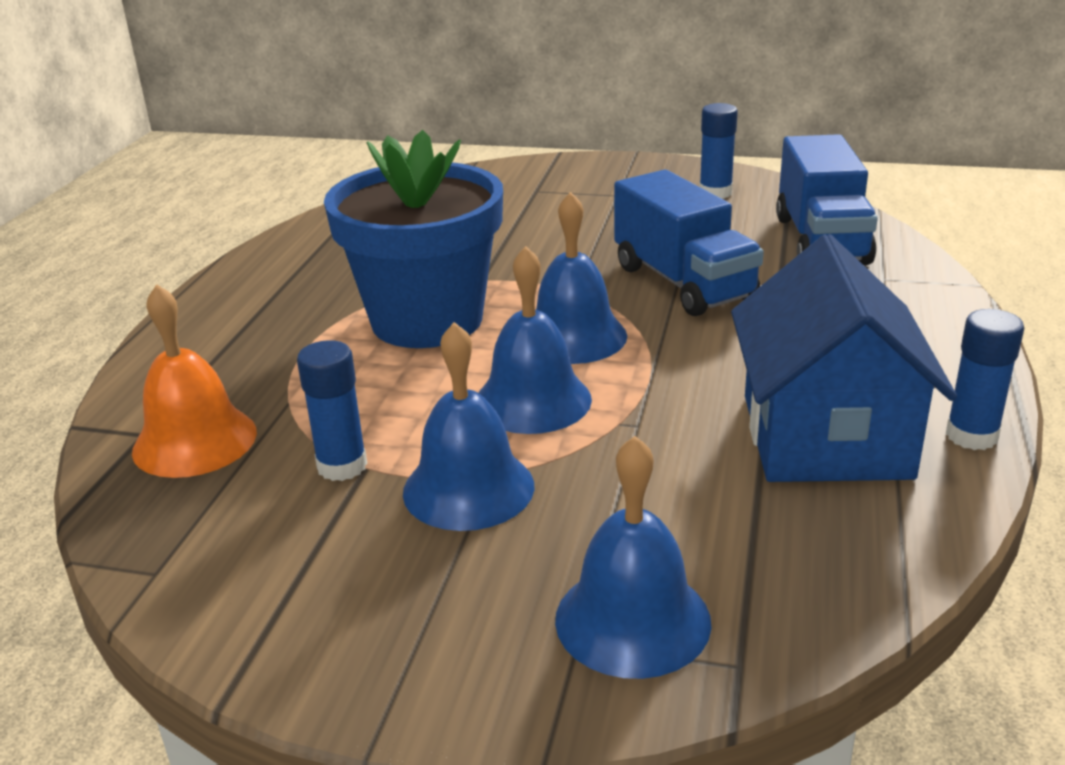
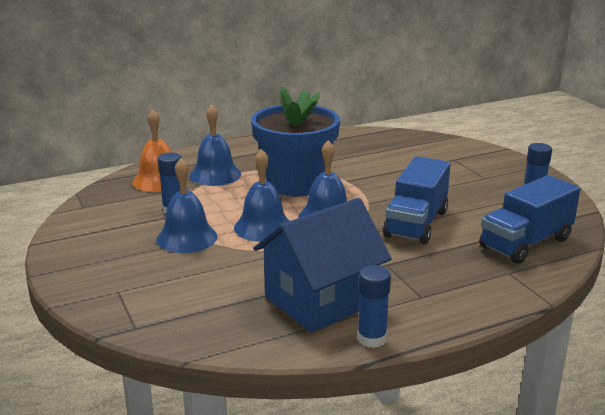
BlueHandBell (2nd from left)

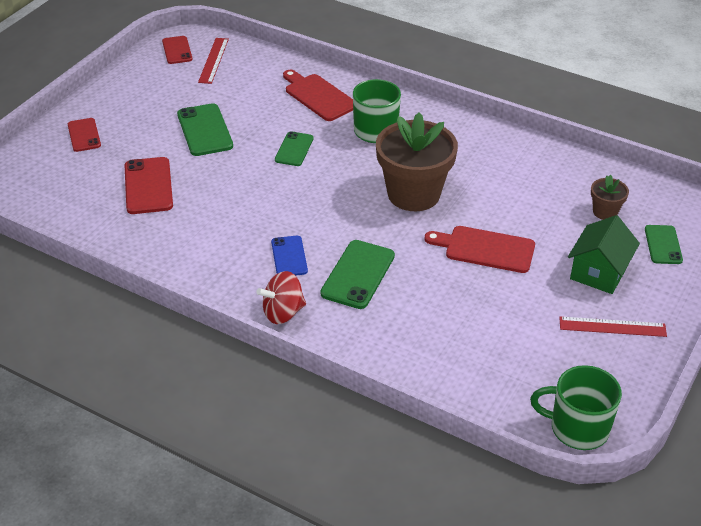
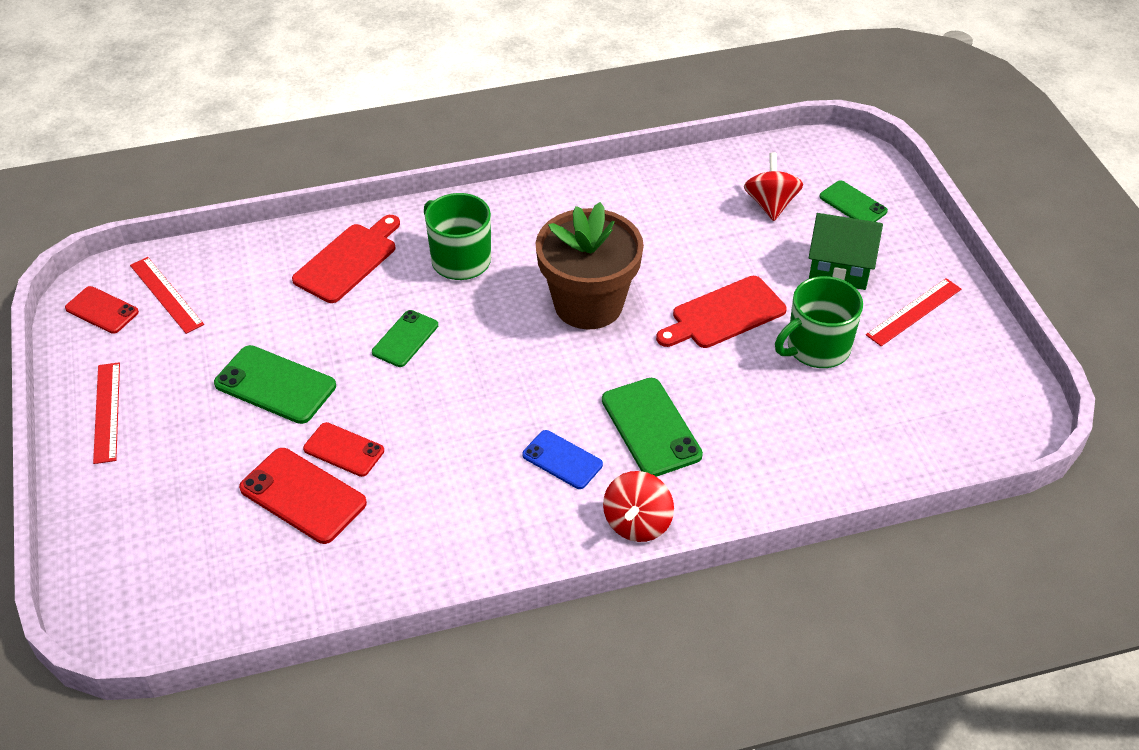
RedMeasuringStick (1st from left)
RedChoppingBoard (1st from left)
RedMobilePhone (3rd from left)
EmeraldMobilePhone (2nd from left)
RedSpinningTop (2nd from left)
EmeraldMug (2nd from left)
EmeraldToyHouse

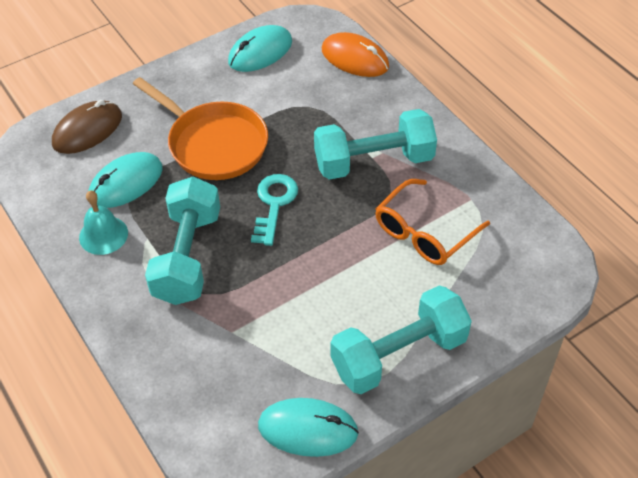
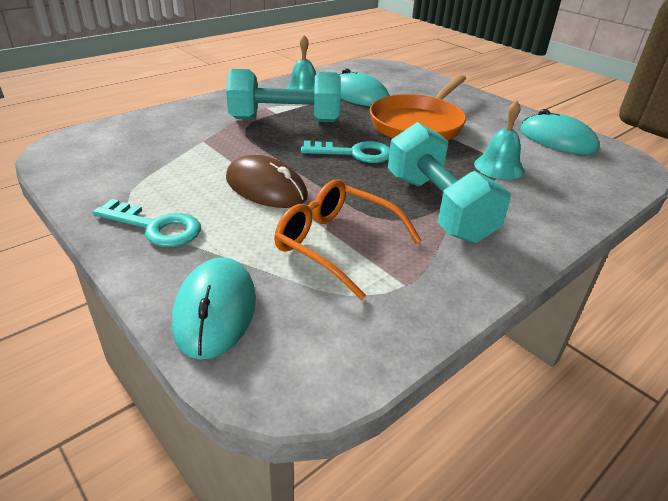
TealKey (1st from left)
TealComputerMouse (1st from left)
BrownComputerMouse
TealHandBell (2nd from left)
OrangeColouredComputerMouse

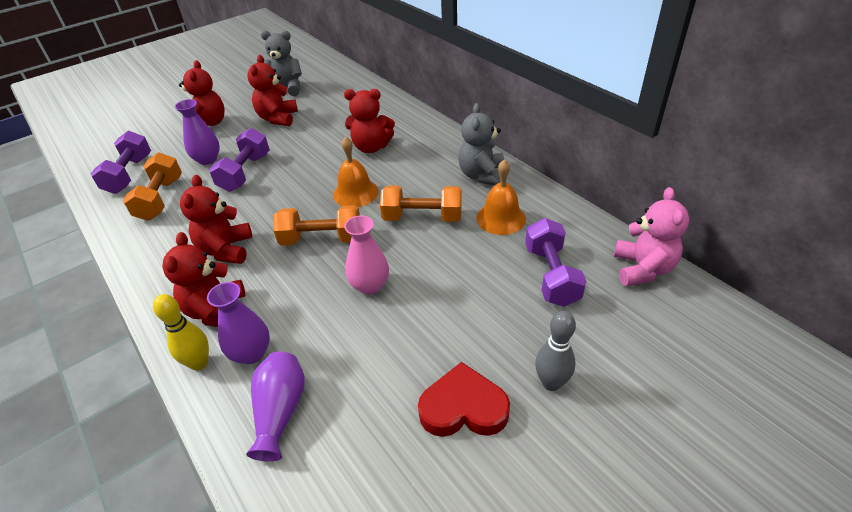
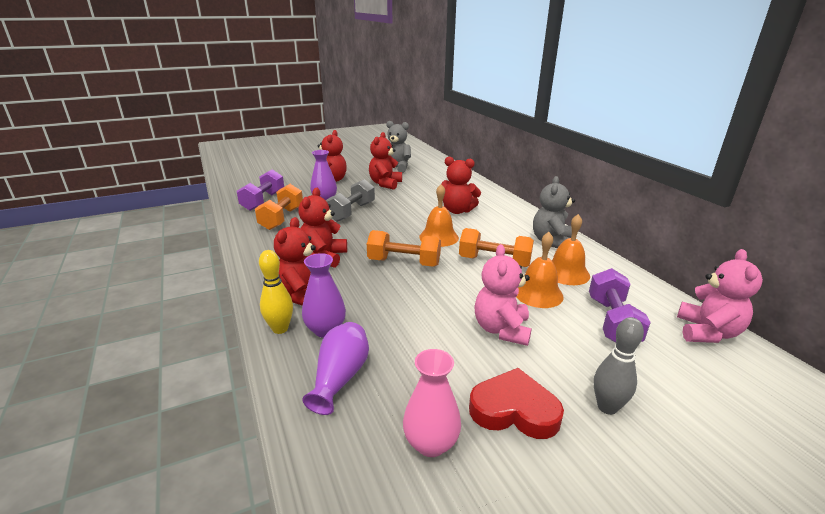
GrayHandWeight
RosePinkVase
RosePinkStuffedBear (1st from left)
OrangeColouredHandBell (2nd from left)

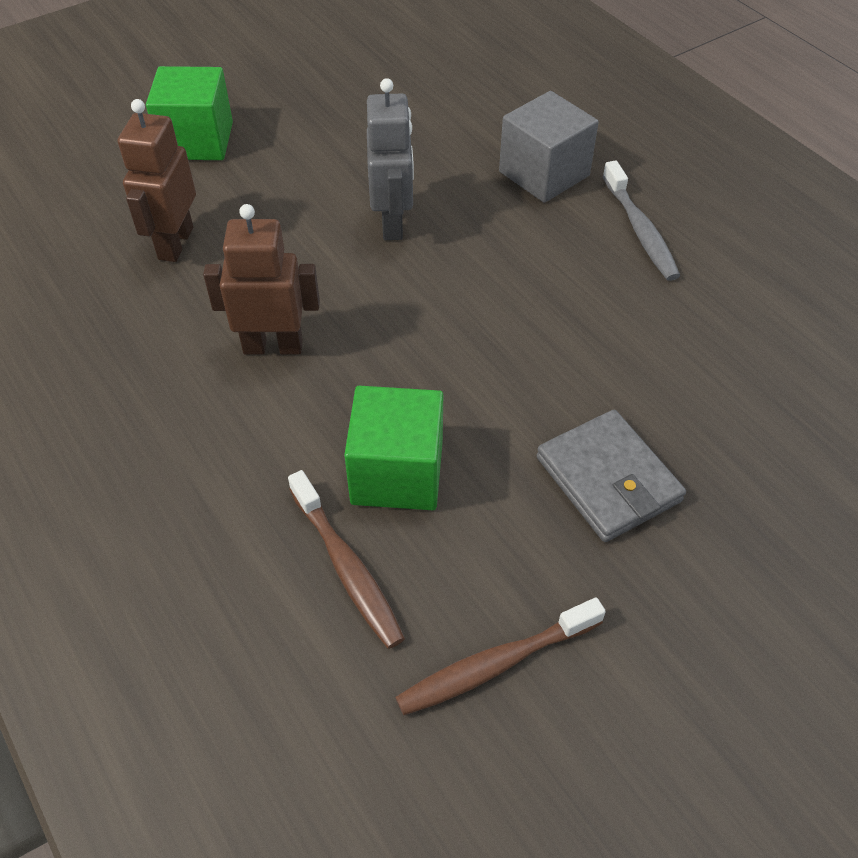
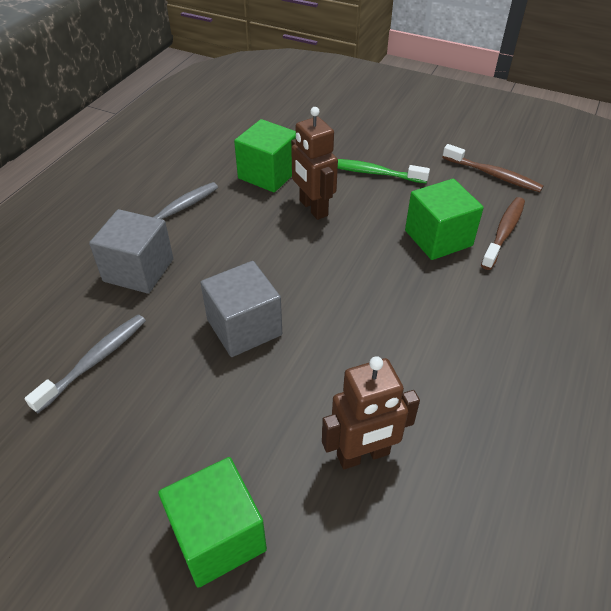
GrayDentalBrush (1st from left)
GrayCube (2nd from left)
EmeraldCube (2nd from left)
BrownRobot (1st from left)
EmeraldDentalBrush

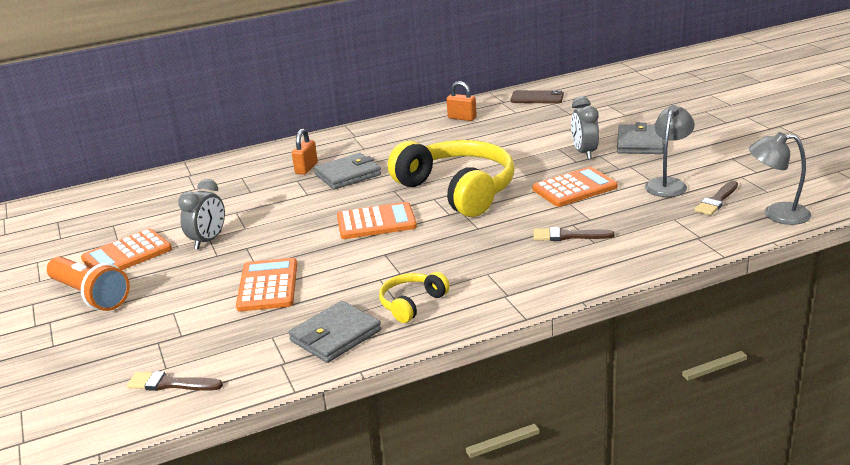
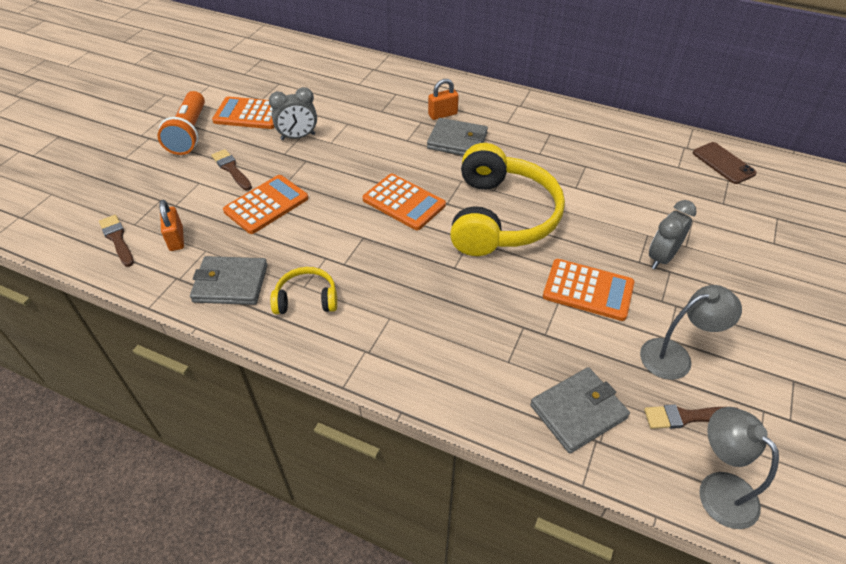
OrangeColouredPadlock (1st from left)
BrownPaintBrush (2nd from left)
GrayBillfold (3rd from left)

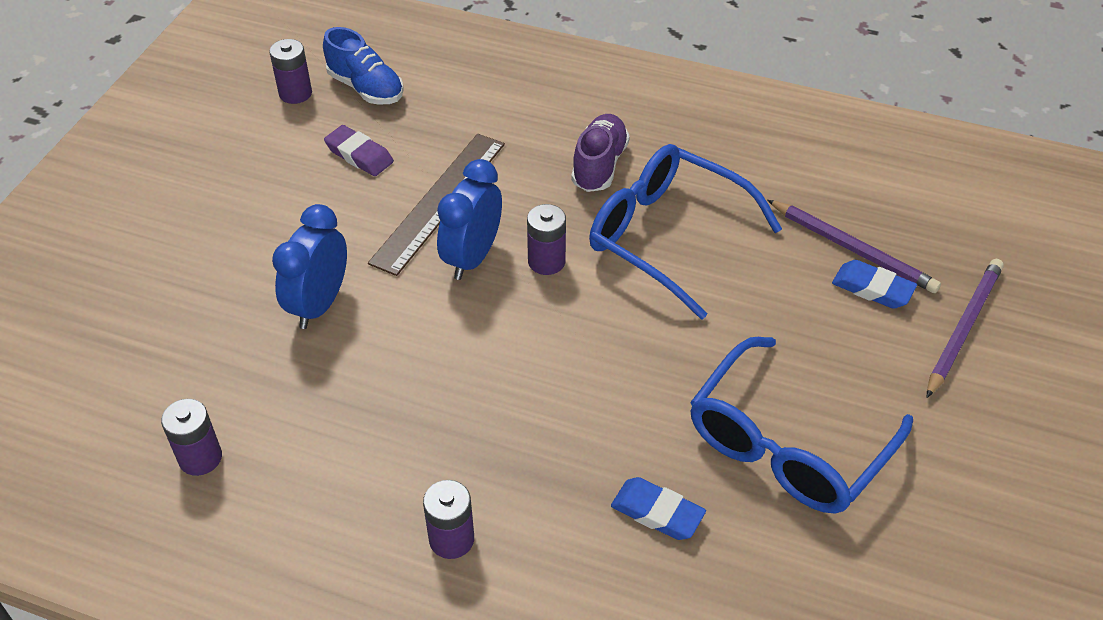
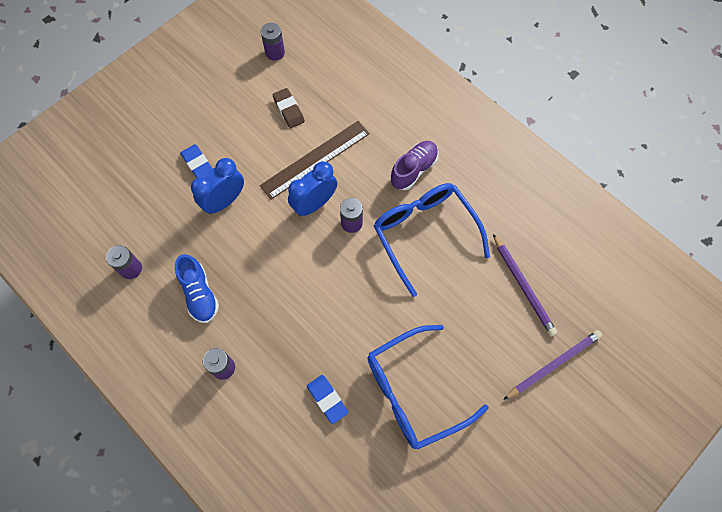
BlueSneaker
BlueGumEraser (1st from left)
BrownGumEraser

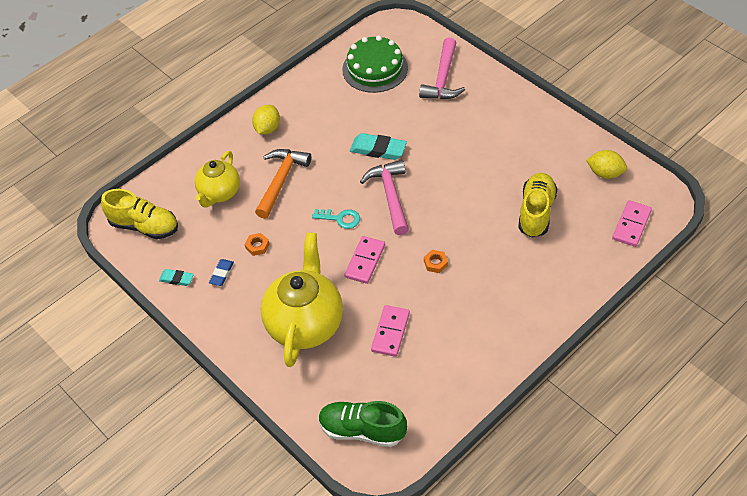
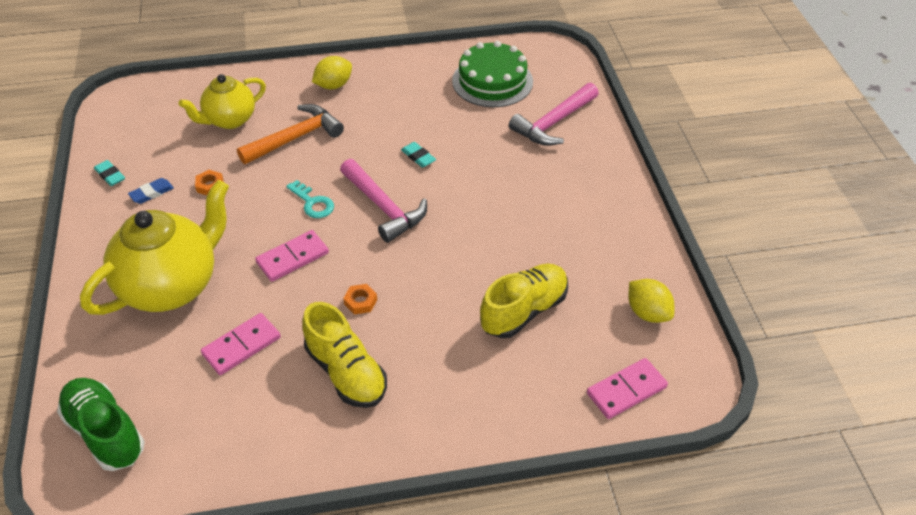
BrightYellowSneaker (1st from left)
RosePinkHammer (1st from left)
TealGumEraser (2nd from left)

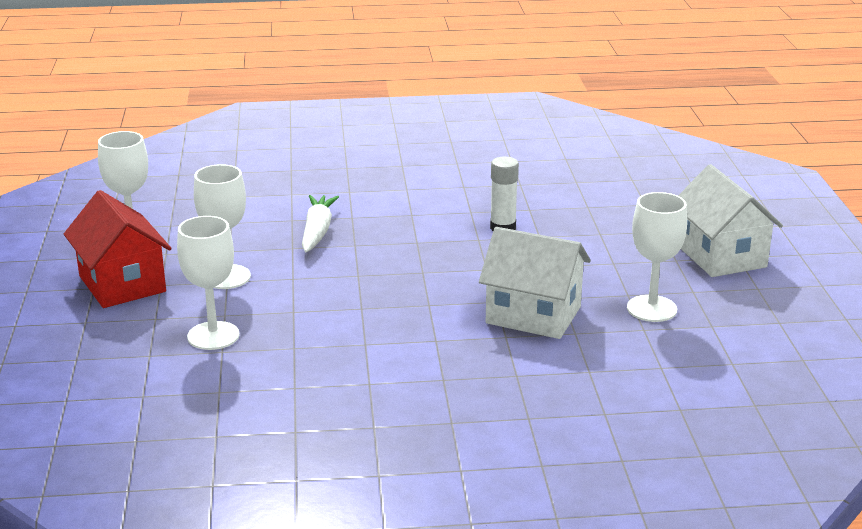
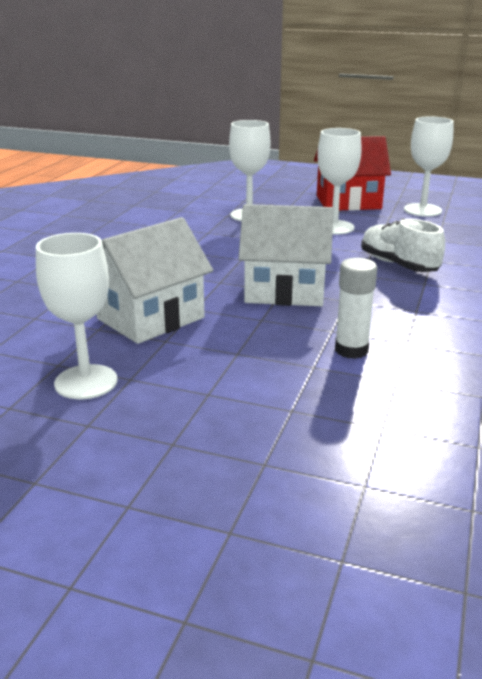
SnowWhiteToyHouse (2nd from left)
SnowWhiteSneaker

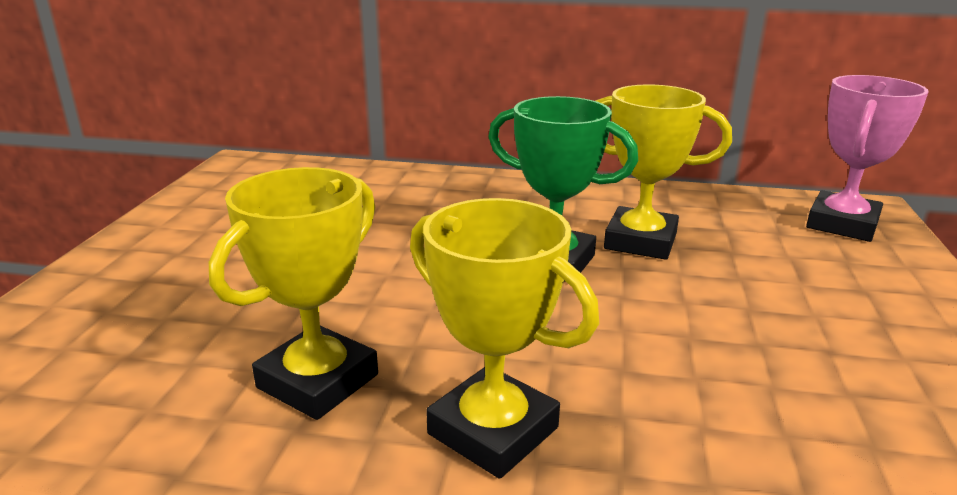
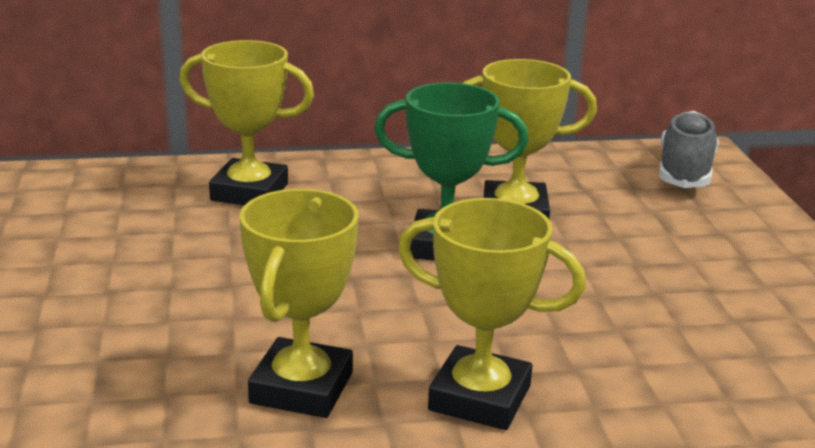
BrightYellowTrophy (1st from left)
GraySneaker

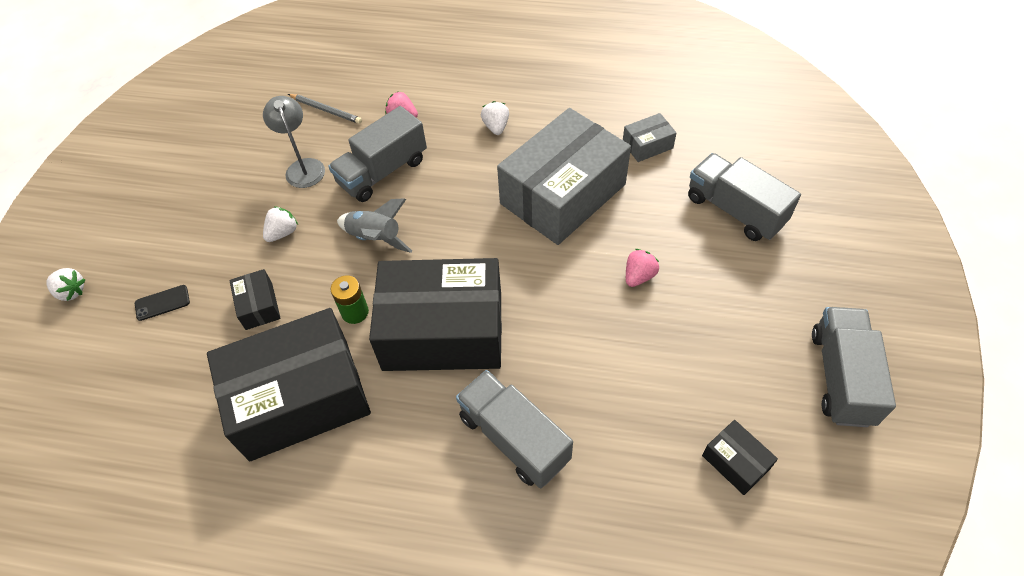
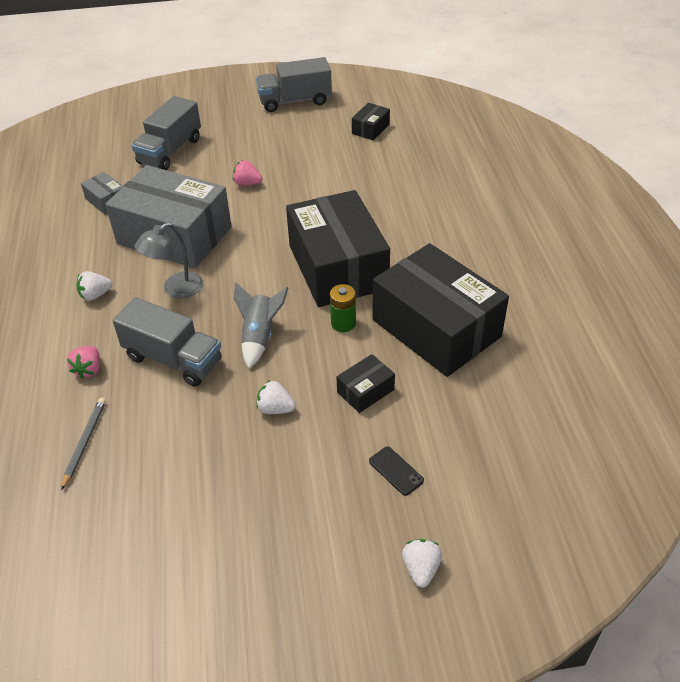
GrayLamp
GrayToyTruck (2nd from left in the first image)

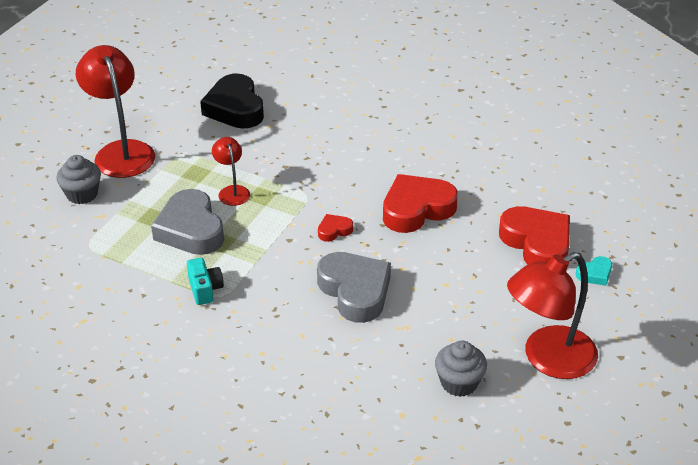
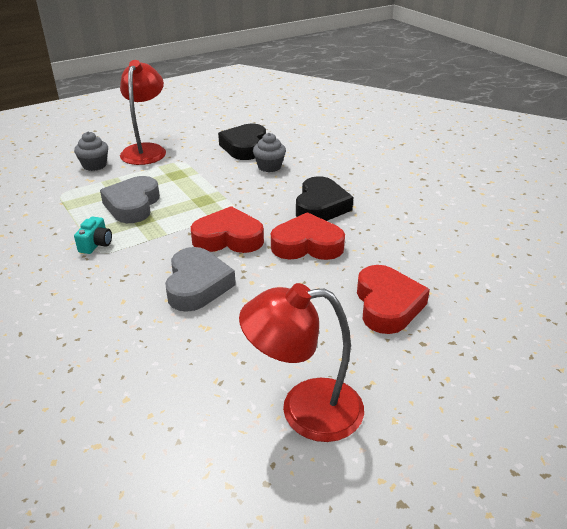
RedHeartShape (1st from left)
GrayMuffin (2nd from left)
JetBlackHeartShape (2nd from left)
RedLamp (2nd from left in the first image)
TealHeartShape

